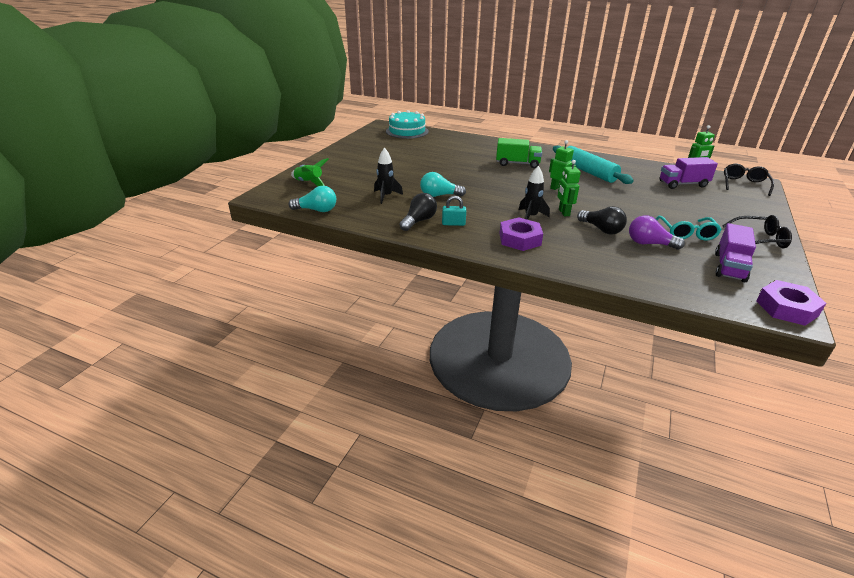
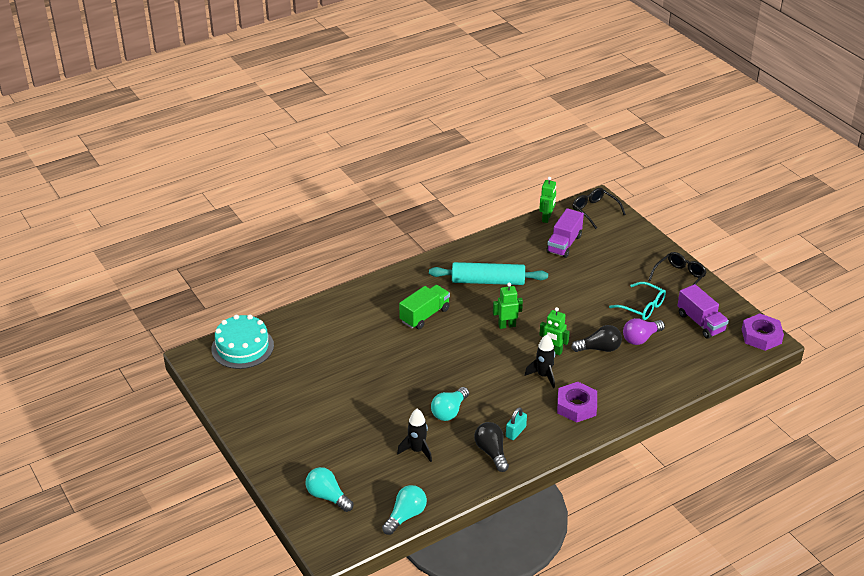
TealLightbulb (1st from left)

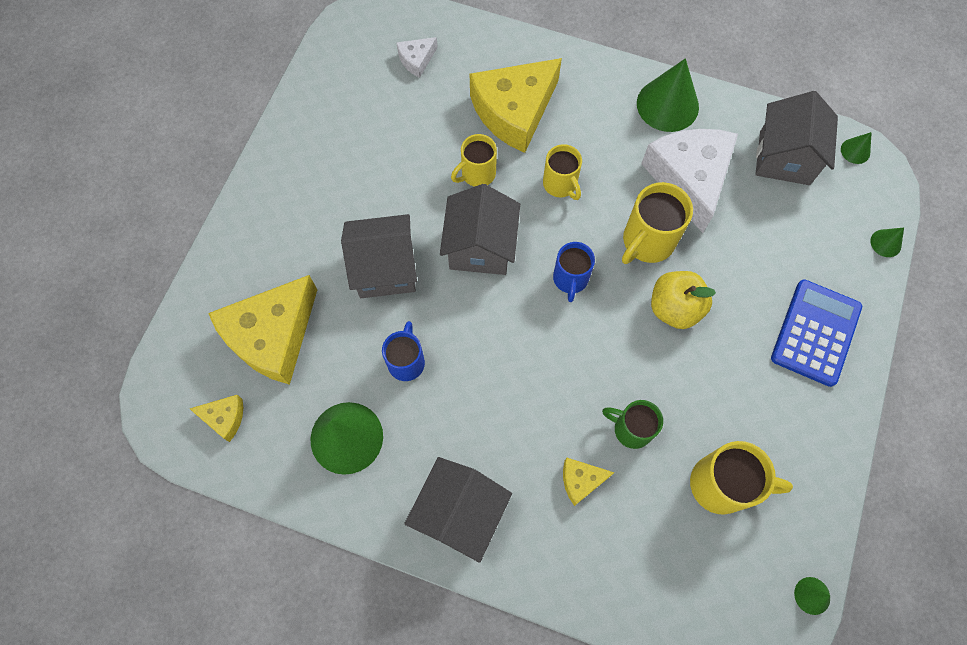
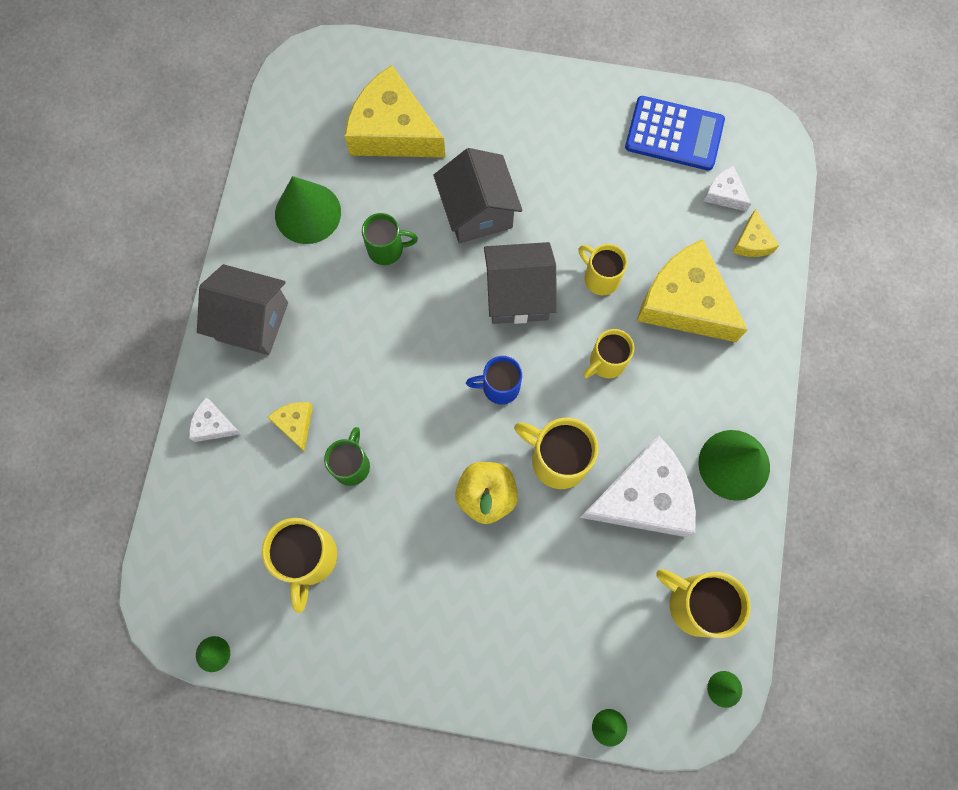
SnowWhiteCheeseWedge (1st from left)
EmeraldMug (2nd from left)
BlueAddingMachine
BrightYellowMug (5th from left)
BrightYellowCheeseWedge (4th from left)

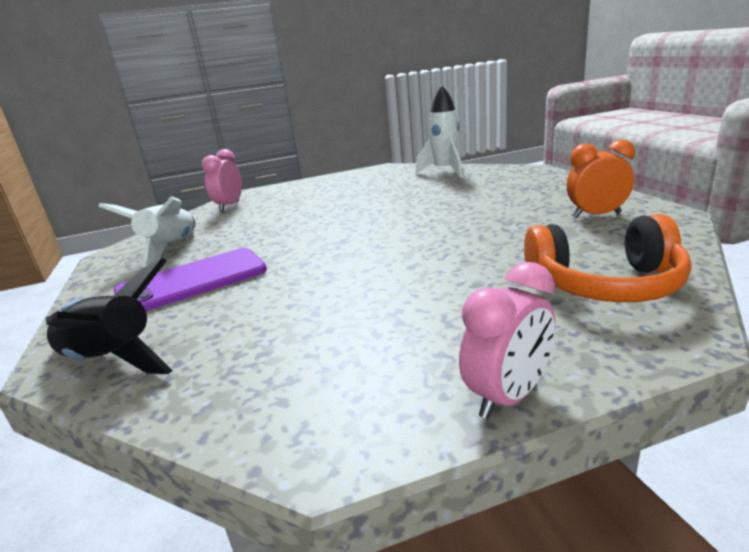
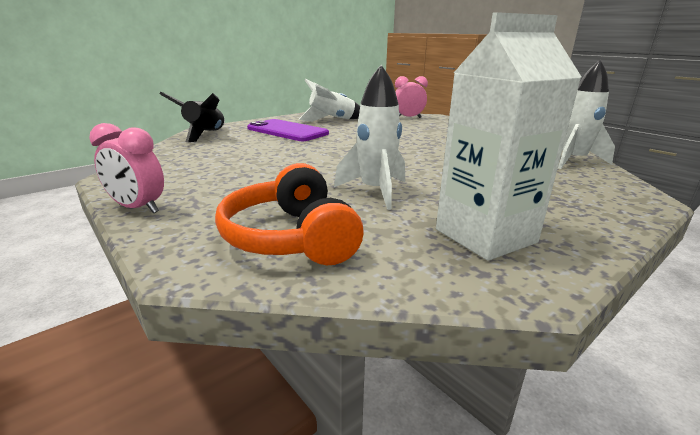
SnowWhiteSpaceship (2nd from left)
SnowWhiteJuiceCarton

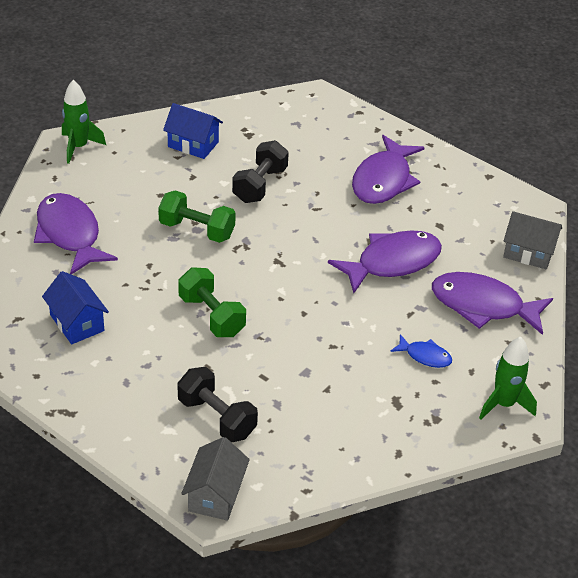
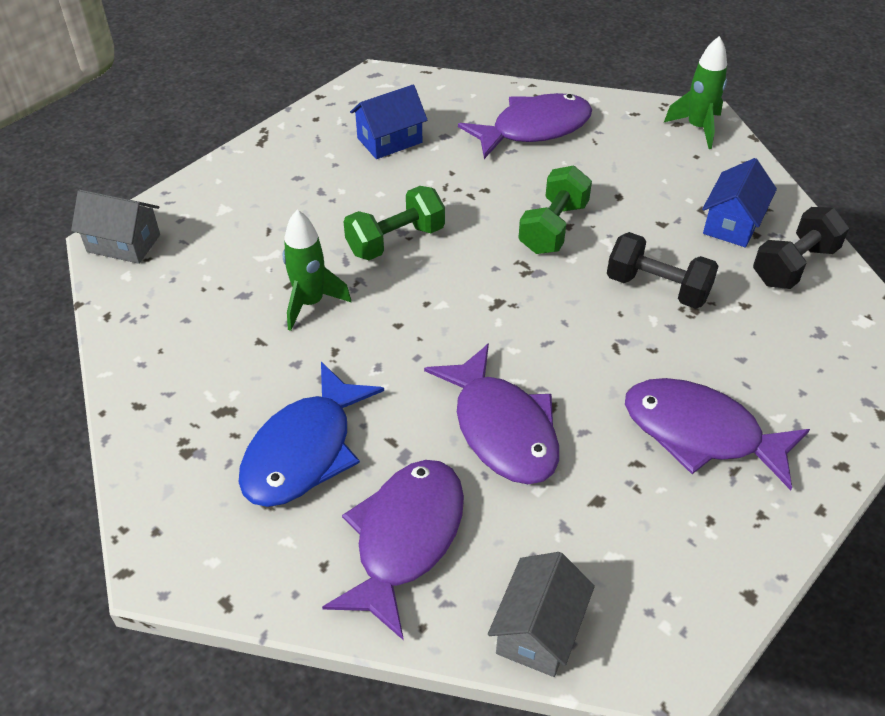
BlueToyFish
EmeraldSpaceship (1st from left)
JetBlackHandWeight (2nd from left)

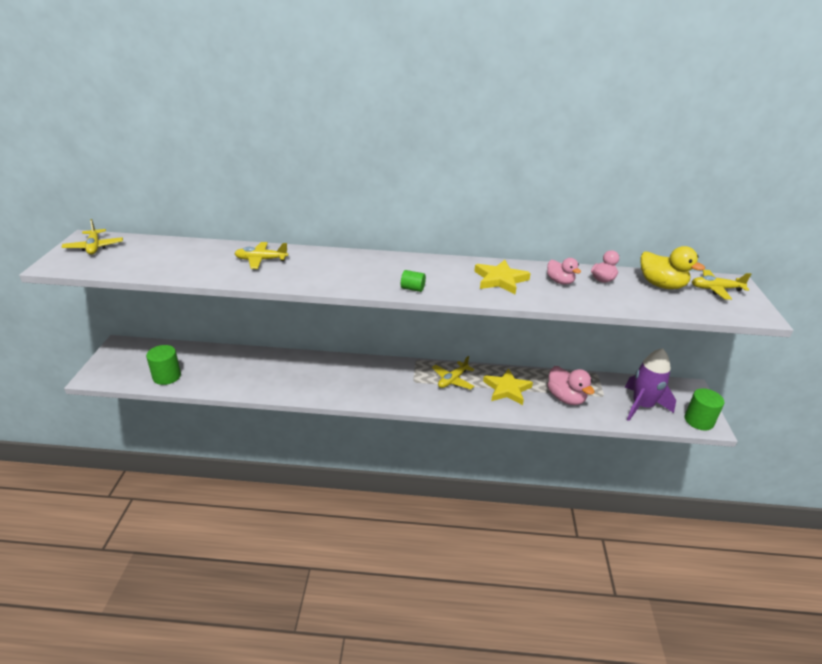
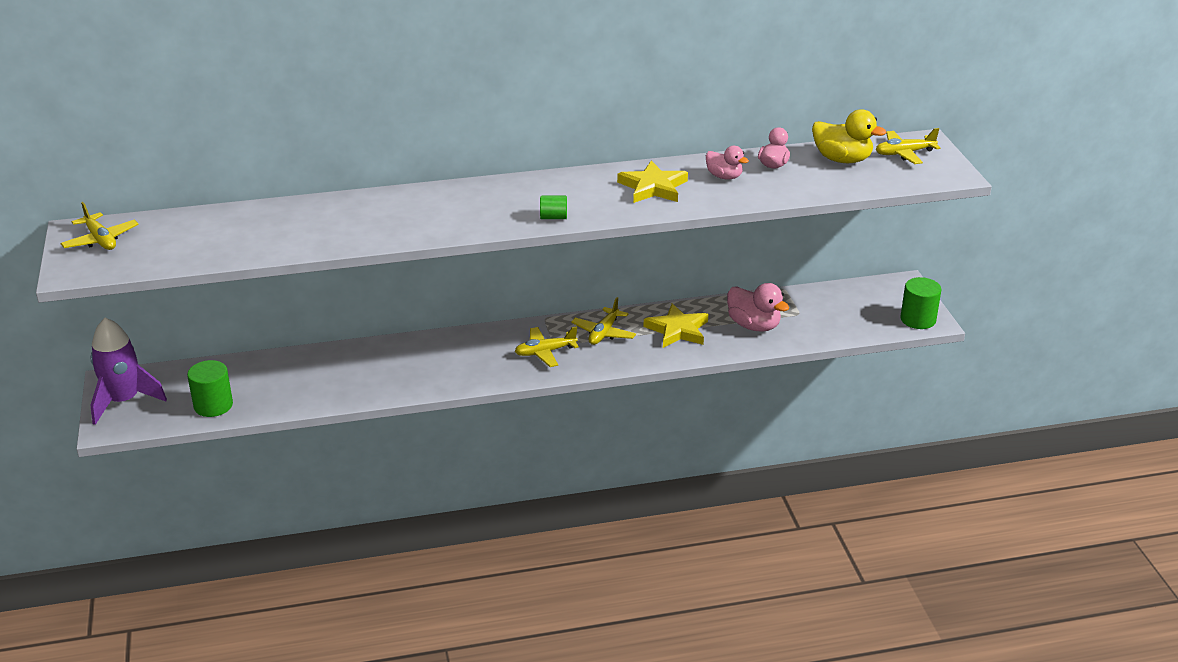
VioletSpaceship
BrightYellowAeroplane (2nd from left)

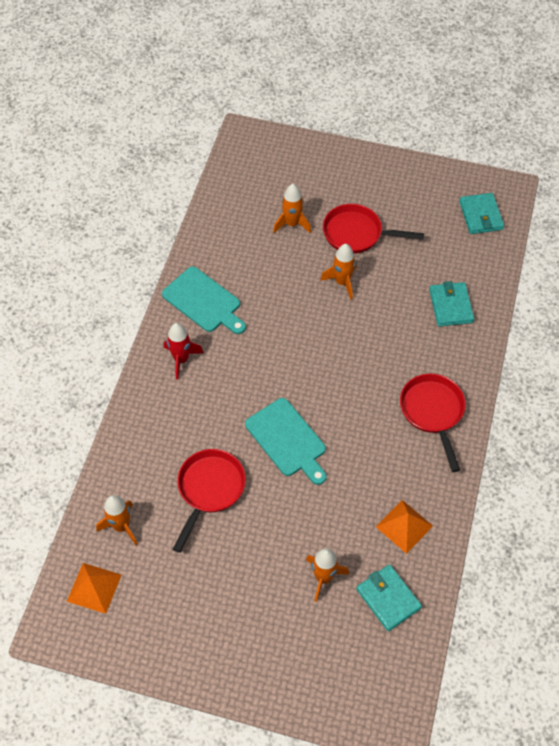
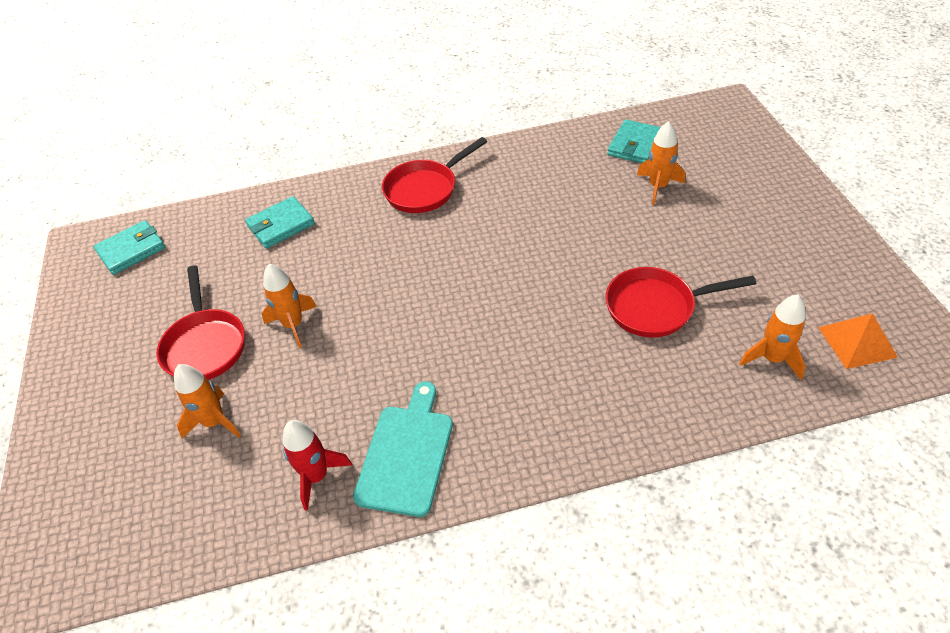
RedSpaceship
TealChoppingBoard (2nd from left in the first image)
OrangeColouredSolidPyramid (2nd from left in the first image)

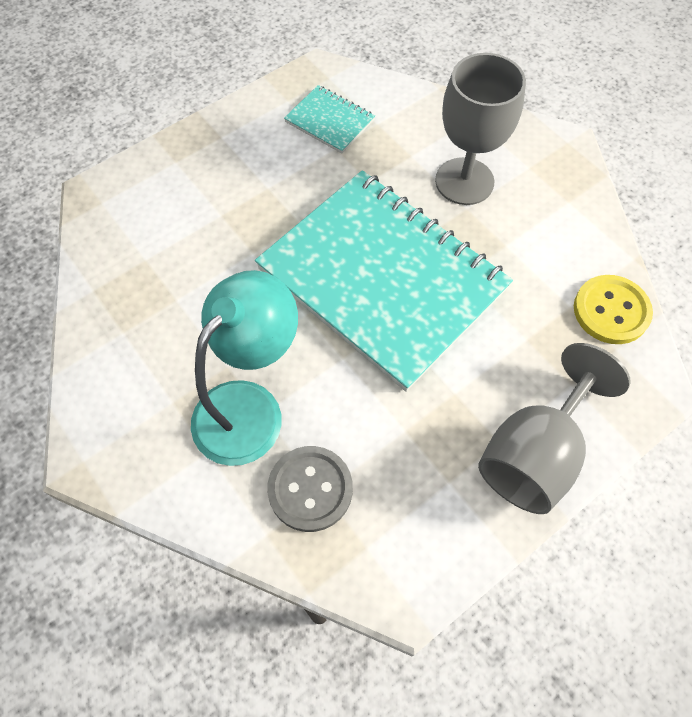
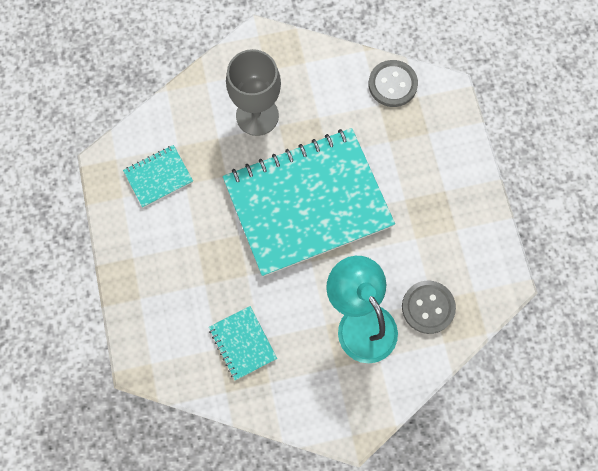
TealExerciseBook (2nd from left)
GraySewingButton (1st from left)
GrayChalice (2nd from left in the first image)

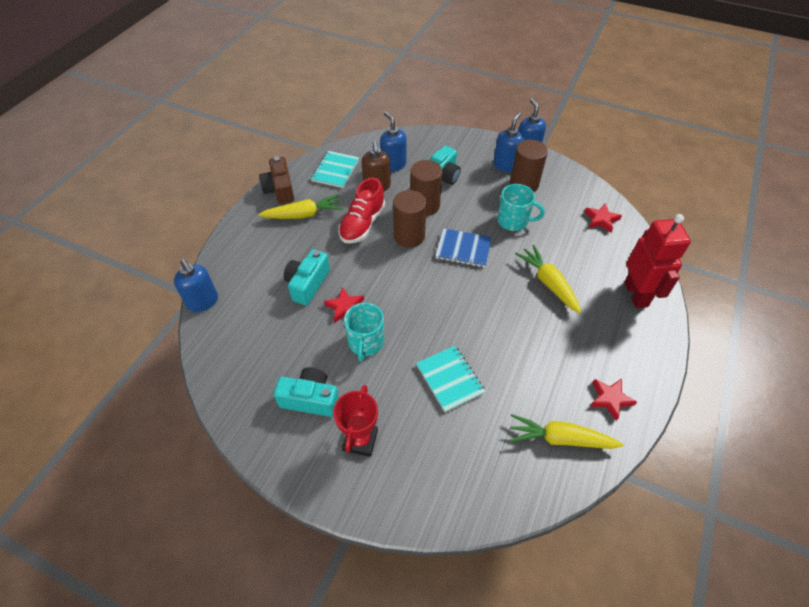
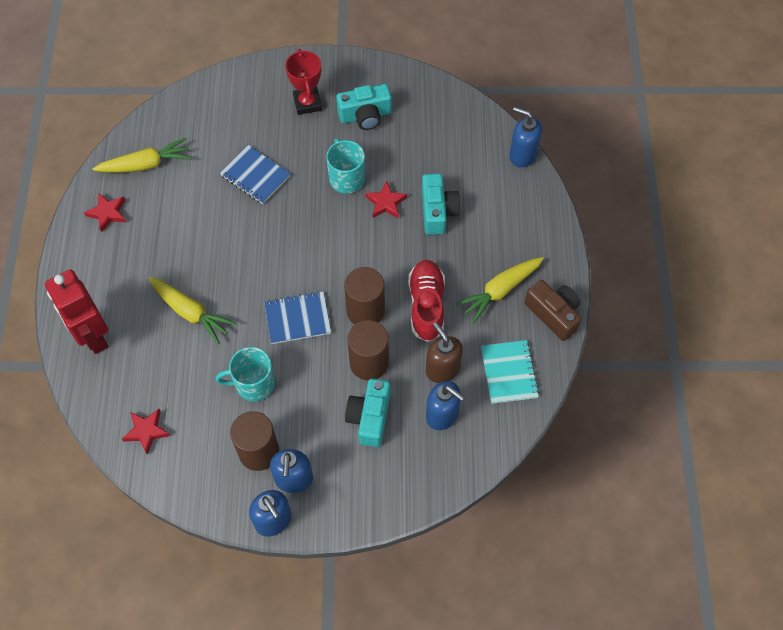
BlueExerciseBook (1st from left)

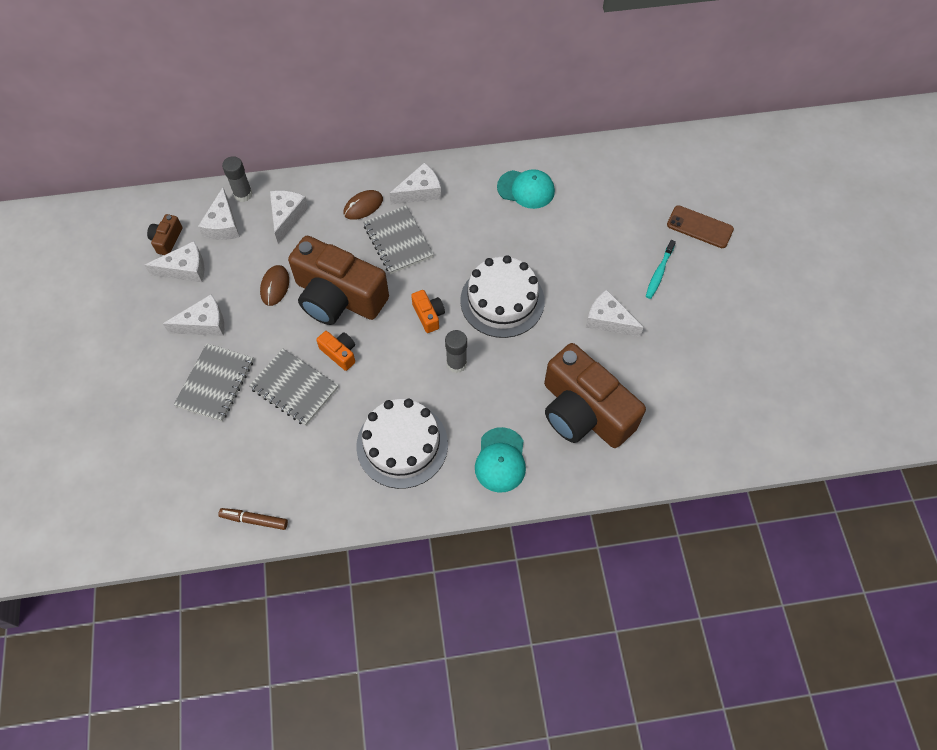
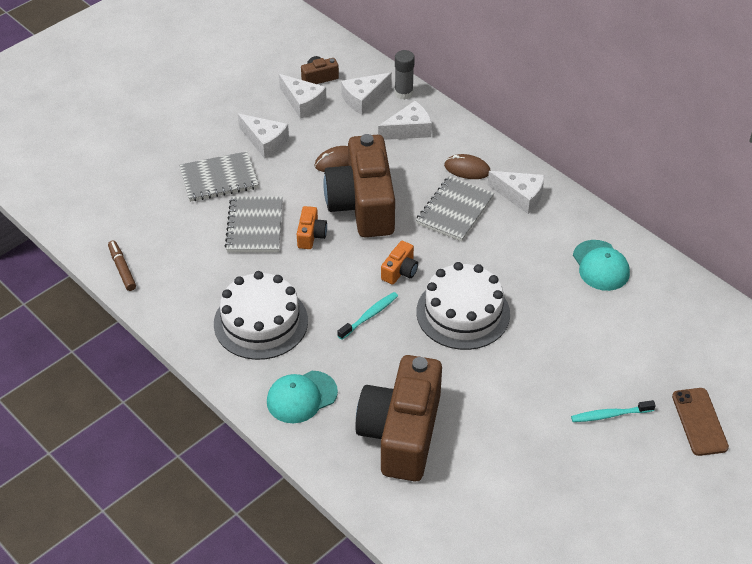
TealDentalBrush (1st from left)
SnowWhiteCheeseWedge (6th from left in the first image)

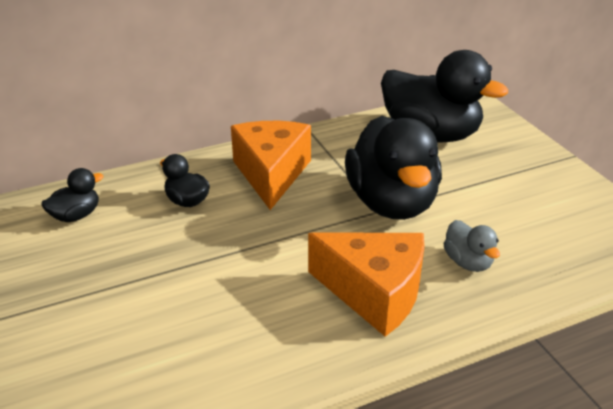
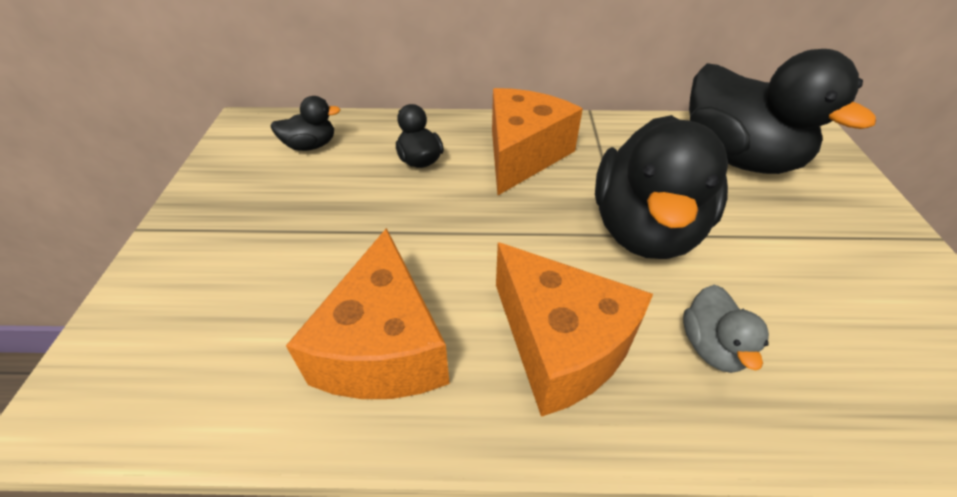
OrangeColouredCheeseWedge (1st from left)

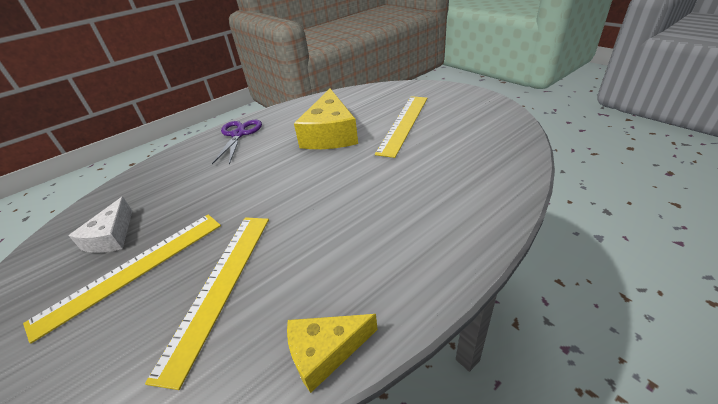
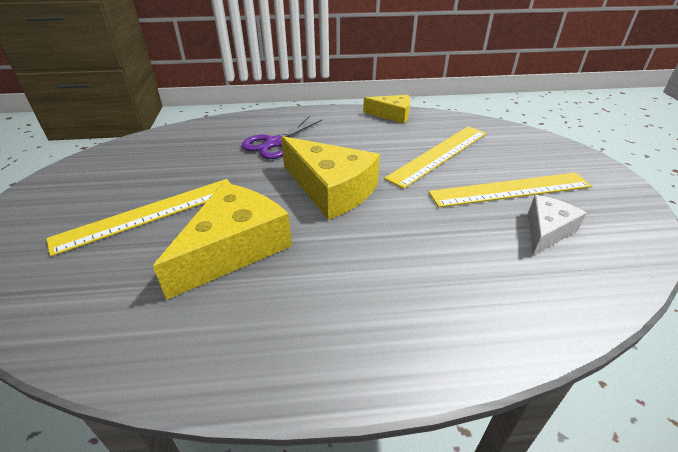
VioletScissors
BrightYellowCheeseWedge (2nd from left)

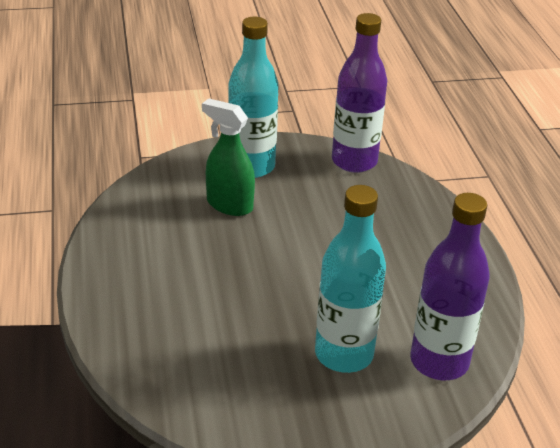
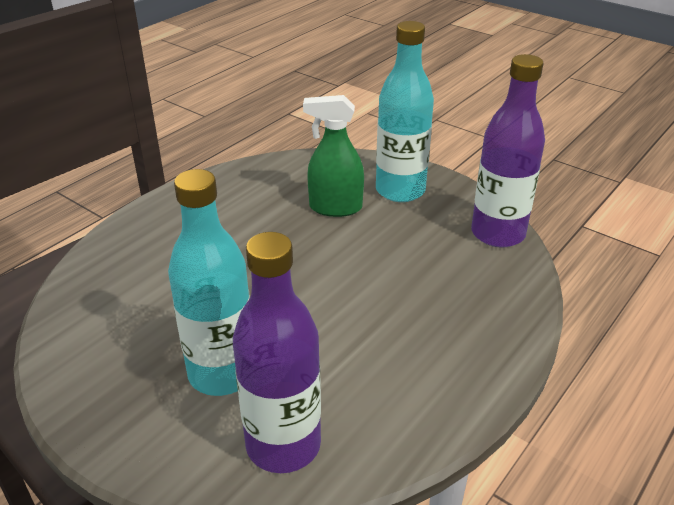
EmeraldSprayer

